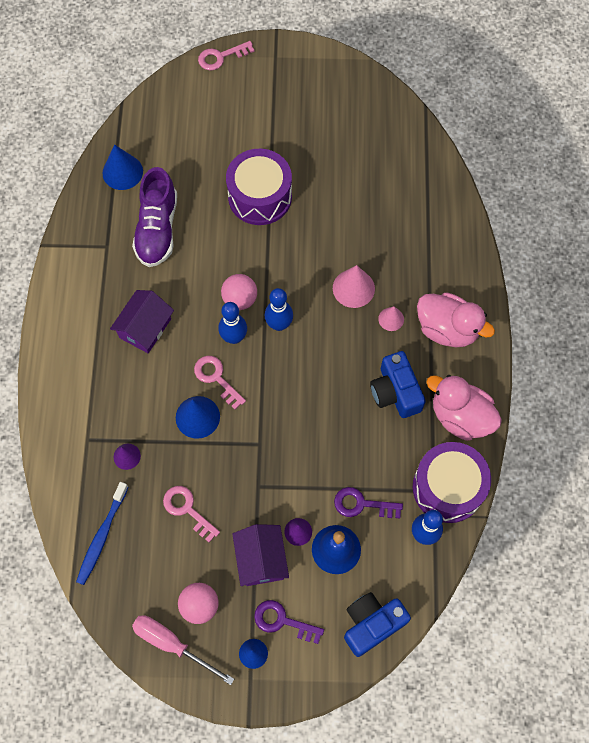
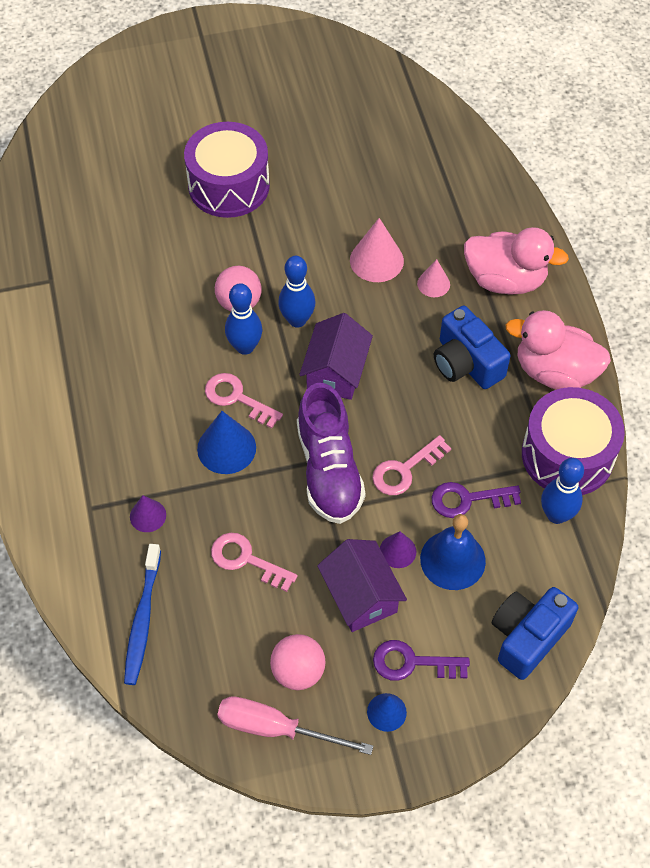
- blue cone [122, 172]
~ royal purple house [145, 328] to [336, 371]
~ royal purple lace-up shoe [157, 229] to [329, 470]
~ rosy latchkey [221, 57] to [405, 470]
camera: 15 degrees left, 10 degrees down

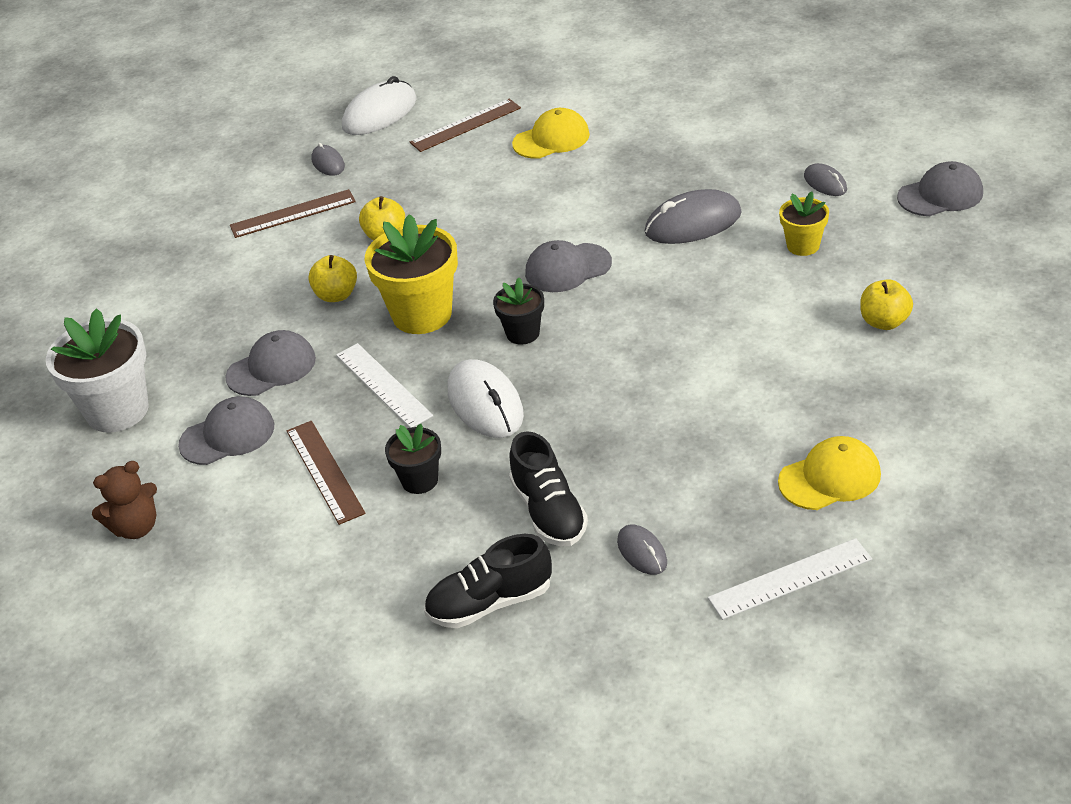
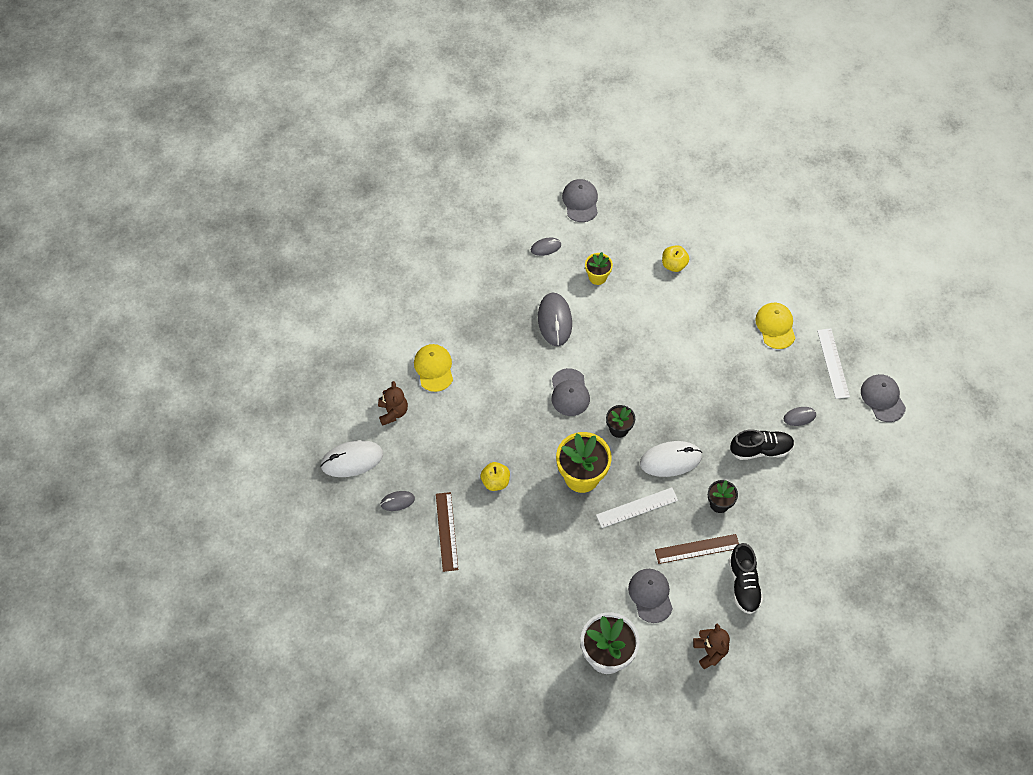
~ grey baseball cap [271, 368] to [882, 398]
- bright yellow apple [336, 295]
~ white PC mouse [379, 114] = [352, 460] 75 degrees counterclockwise
~ brown measuring stick [465, 125] to brown teddy bear [393, 412]
~ ebony lace-up shoe [490, 603] to [743, 584]
camera: 80 degrees left, 20 degrees up

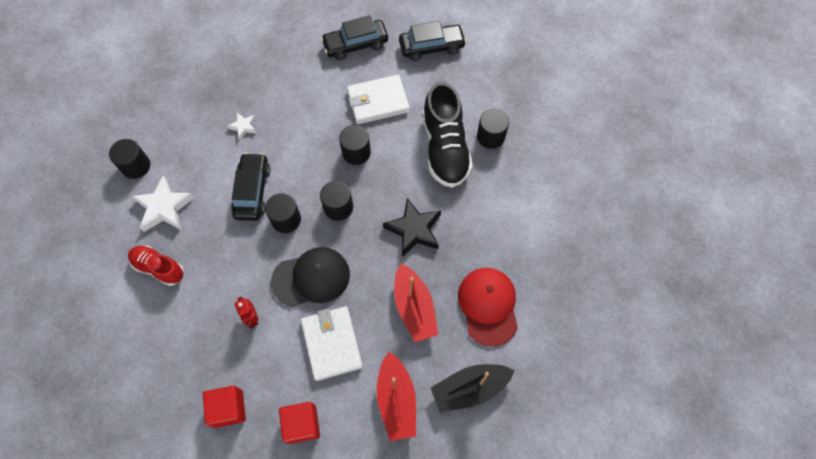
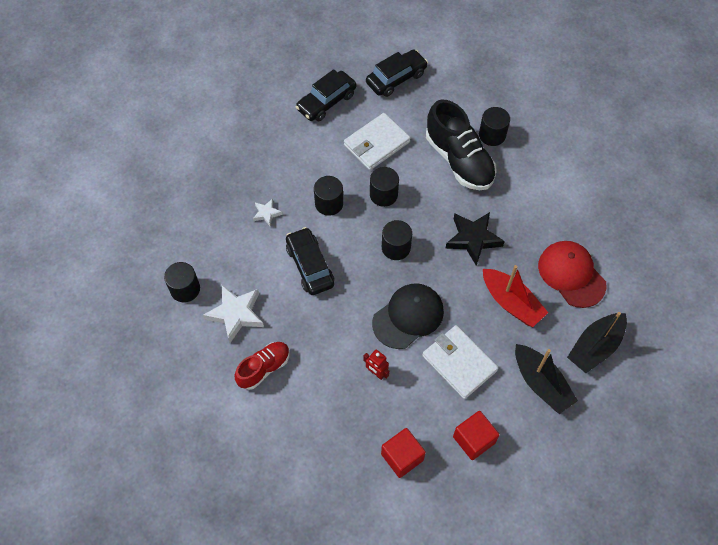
~ crimson lace-up shoe [159, 268] = [264, 368] 135 degrees clockwise
~ ebony cylinder [286, 219] to [329, 203]
~ crimson sailboat [396, 400] to ebony sailboat [541, 383]
camera: 25 degrees left, 5 degrees down

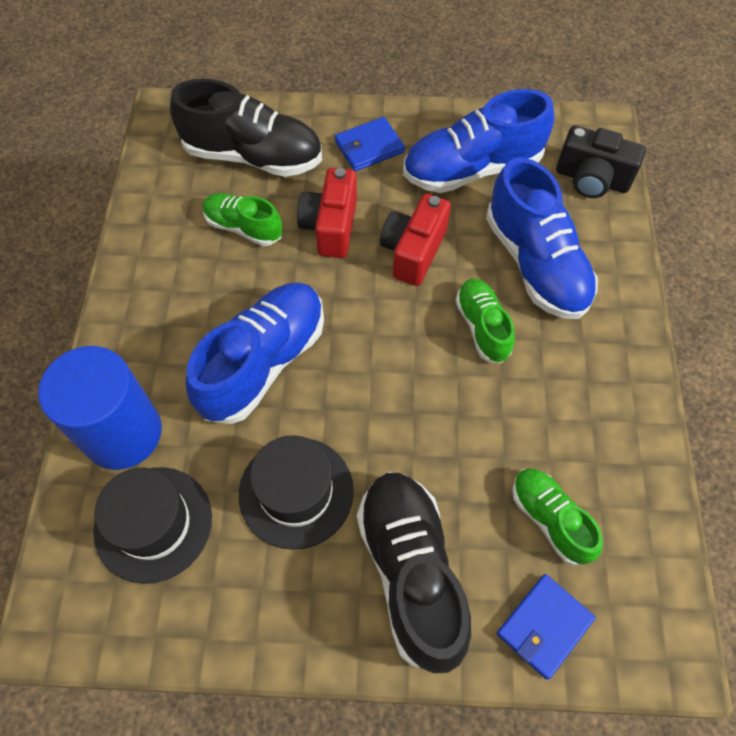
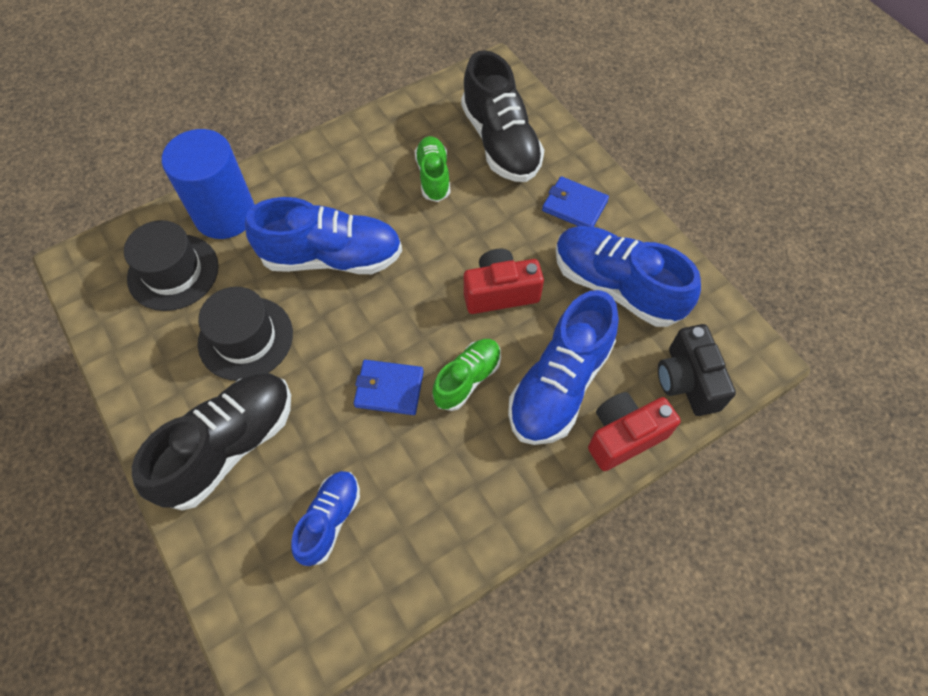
~ crimson camera [331, 226] to [624, 436]
~ blue card wallet [544, 626] to [389, 389]
~ emerald lace-up shoe [550, 519] to blue lace-up shoe [329, 520]
camera: 55 degrees right, 0 degrees up

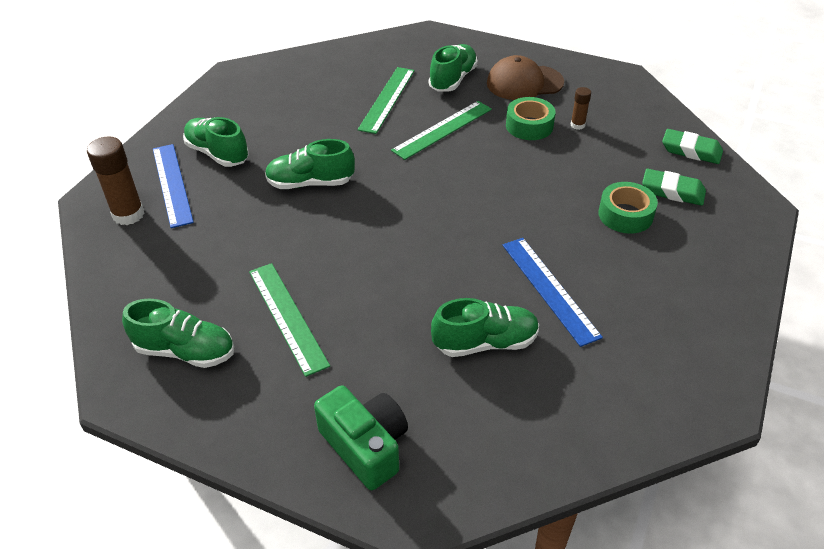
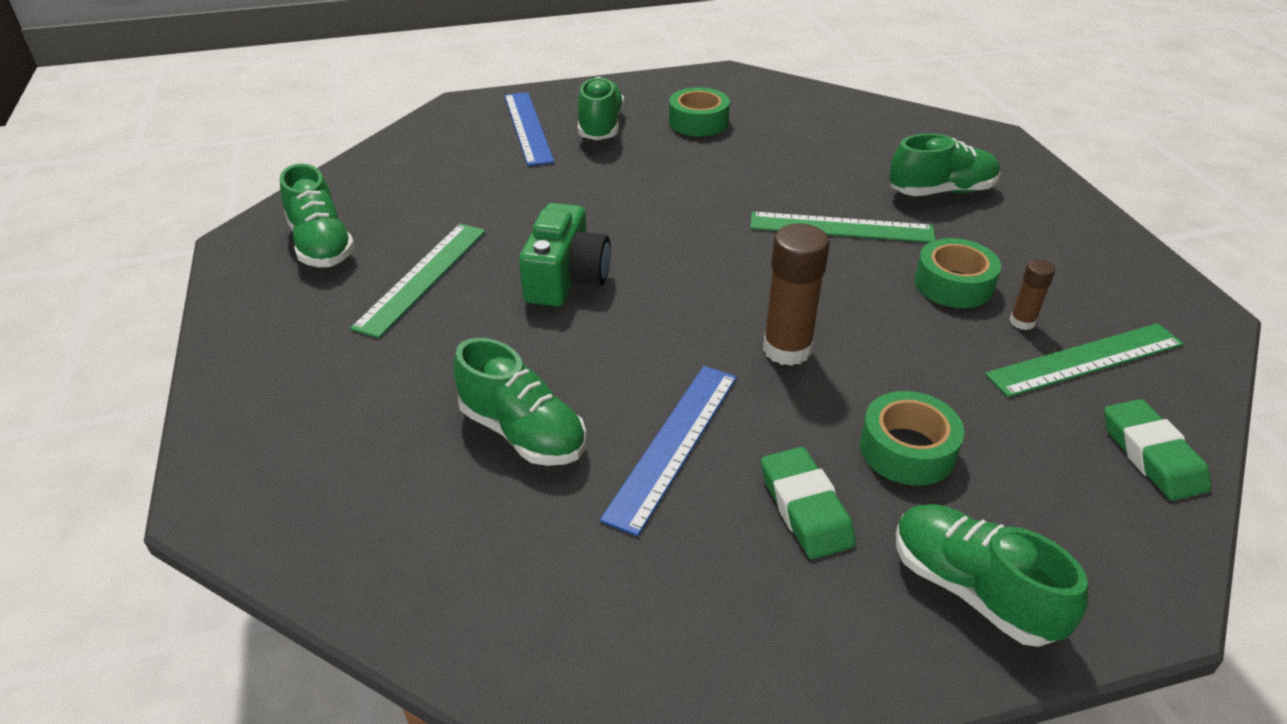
~ brown stick of glue [128, 214] to [787, 349]
~ blue measuring stick [172, 184] = [527, 127] 45 degrees counterclockwise
~ emerald lace-up shoe [310, 183] to [972, 589]
~ emerald camera [365, 446] to [566, 278]
~ emerald measuring stick [387, 99] to [1085, 359]
- brown baseball cap [524, 83]
~ emerald gum eraser [672, 191] to [805, 508]
+ emerald sticky tape [698, 122]
camera: 50 degrees right, 5 degrees down

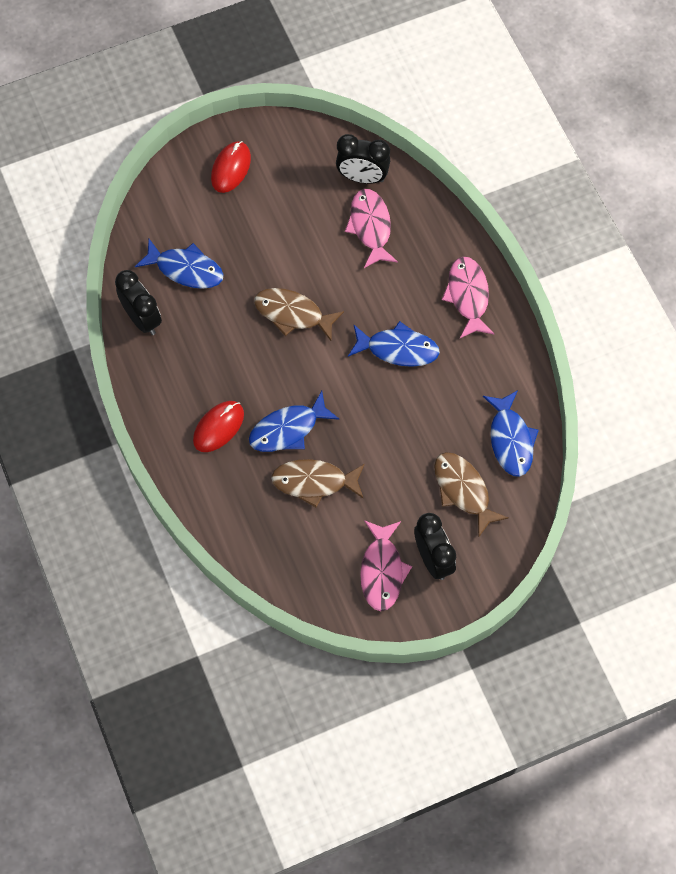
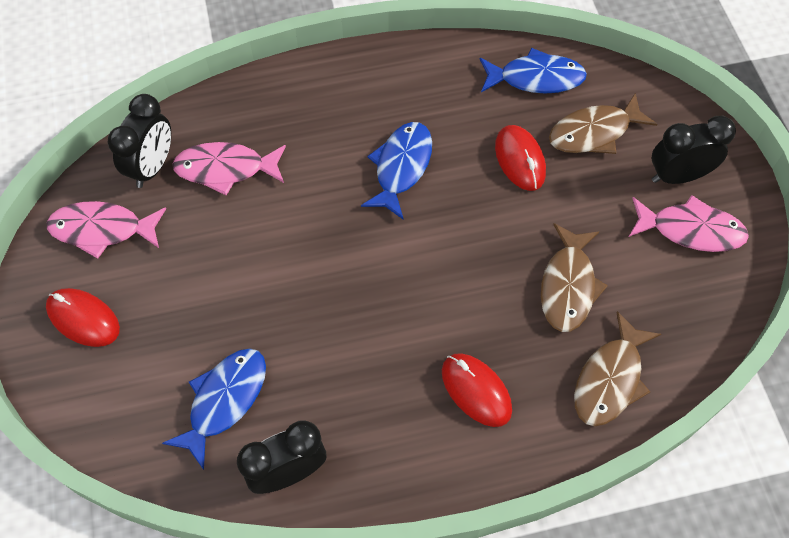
- blue fish figure [288, 429]
~ brown fish figure [293, 314] to [610, 379]
~ rosy fish figure [468, 296] to [102, 230]
+ crimson PC mouse [520, 160]
camera: 80 degrees left, 5 degrees down

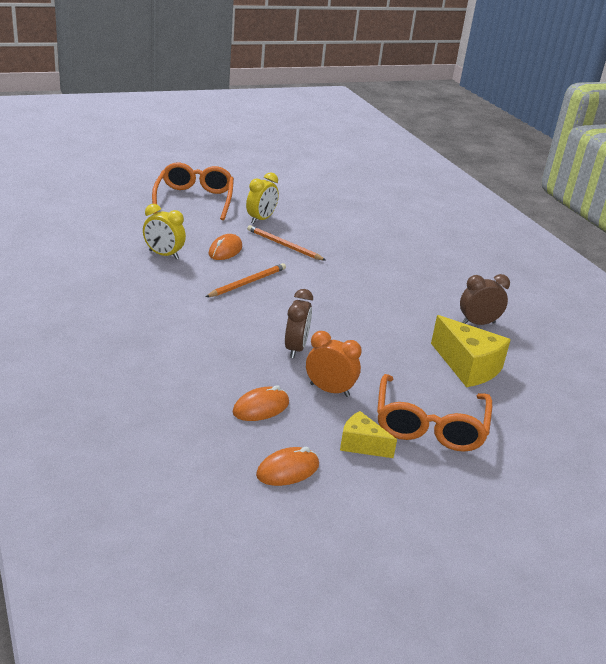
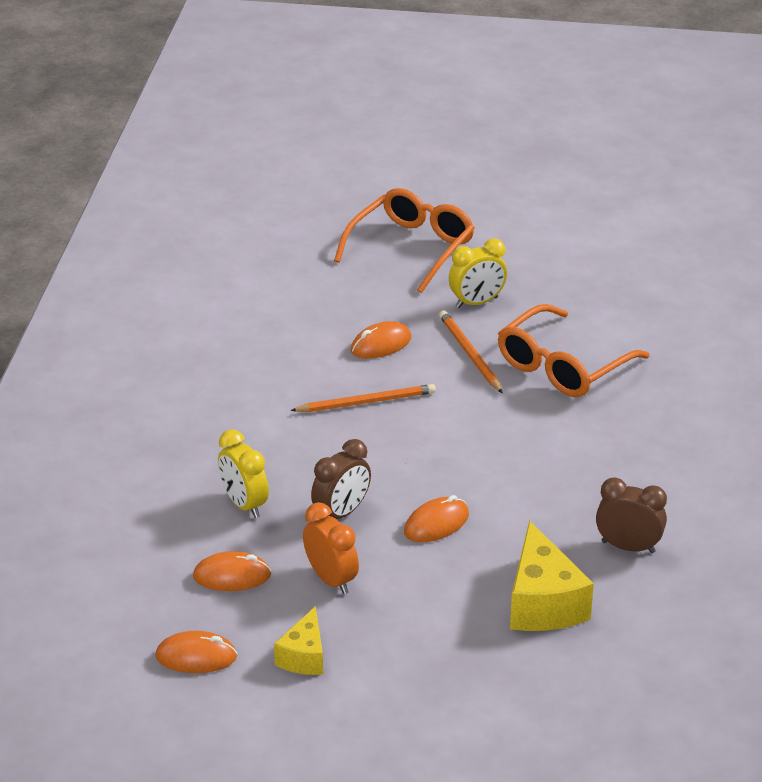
~ bright yellow alarm clock [163, 255] to [244, 504]
~ bright yellow cheese wedge [361, 445] = [304, 656] 135 degrees counterclockwise
~ bright orange glasses [429, 425] to [563, 366]
+ bright orange PC mouse [436, 524]
camera: 35 degrees right, 5 degrees up

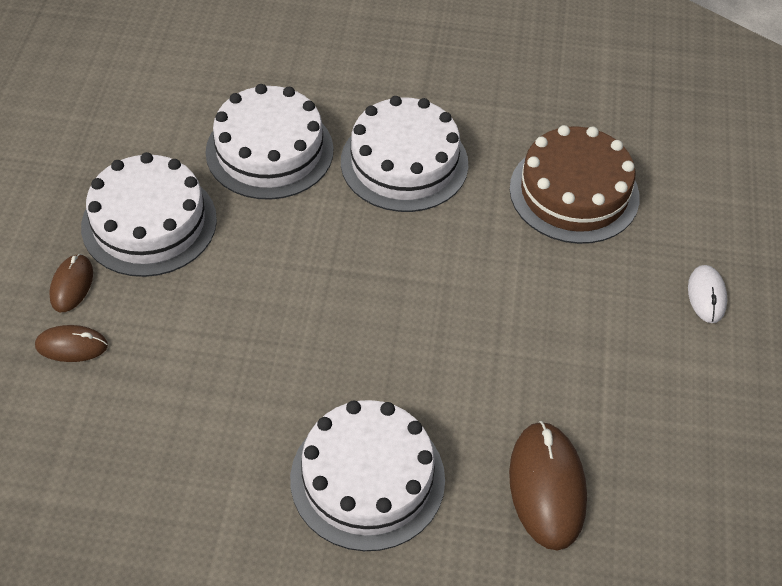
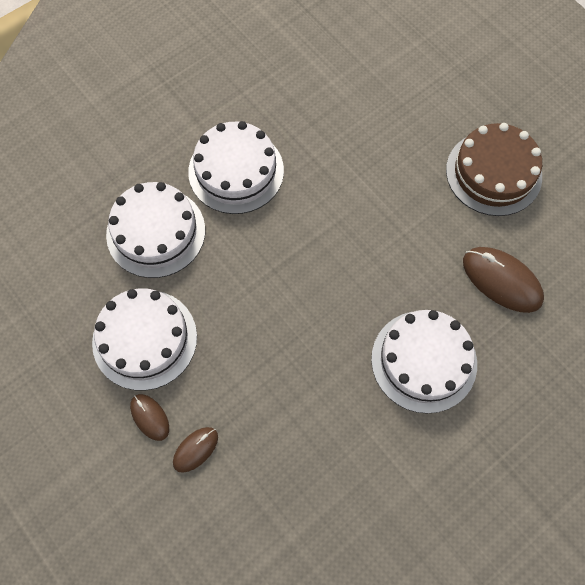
~ brown cake [574, 192] to [493, 173]
- white PC mouse [706, 295]
camera: 45 degrees left, 15 degrees up

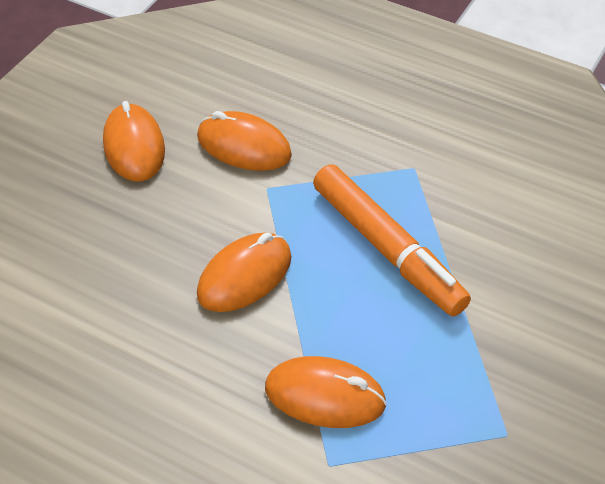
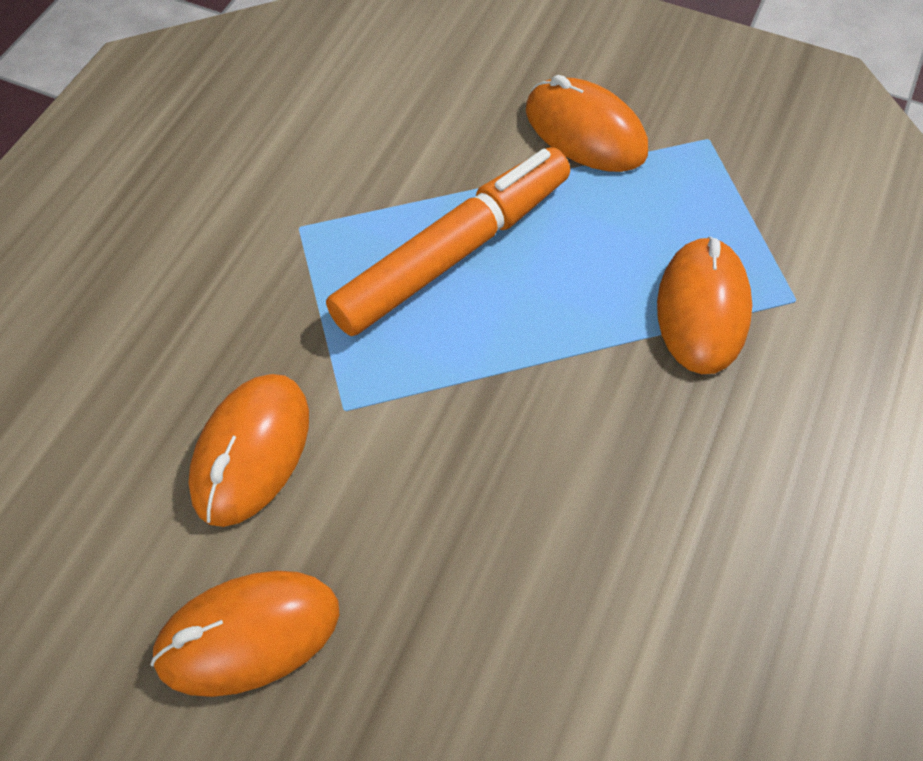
~ bright orange PC mouse [244, 276] to [585, 132]
camera: 95 degrees left, 10 degrees up

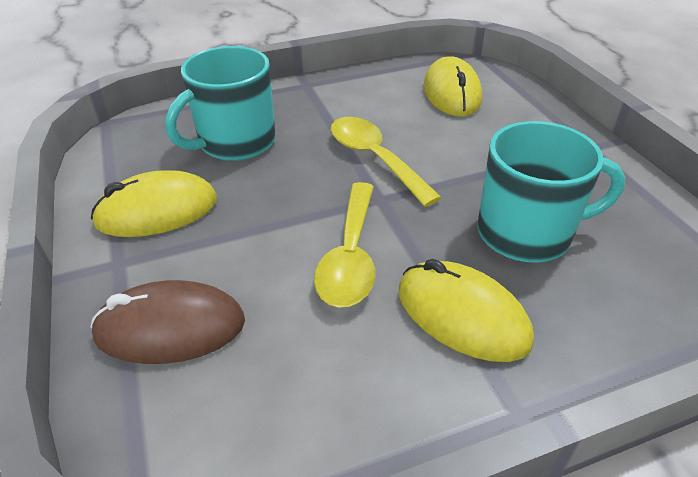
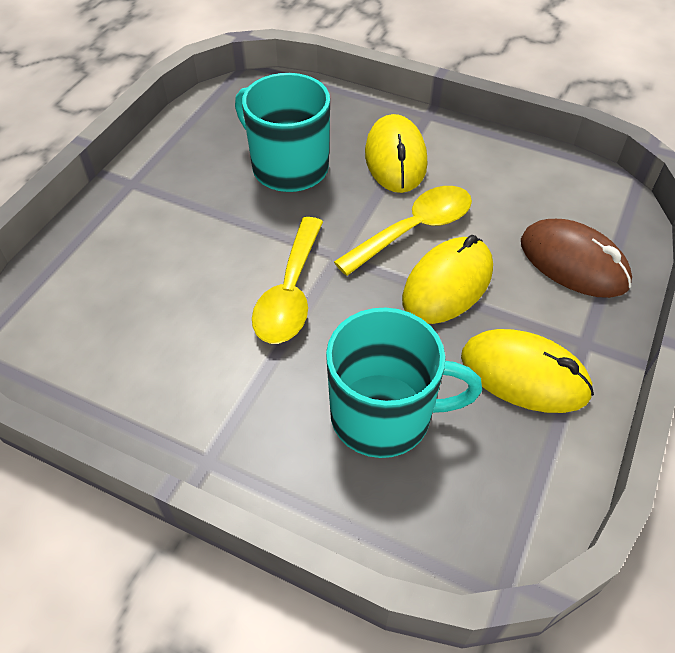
~ bright yellow PC mouse [452, 93] to [447, 284]
camera: 135 degrees left, 10 degrees up

